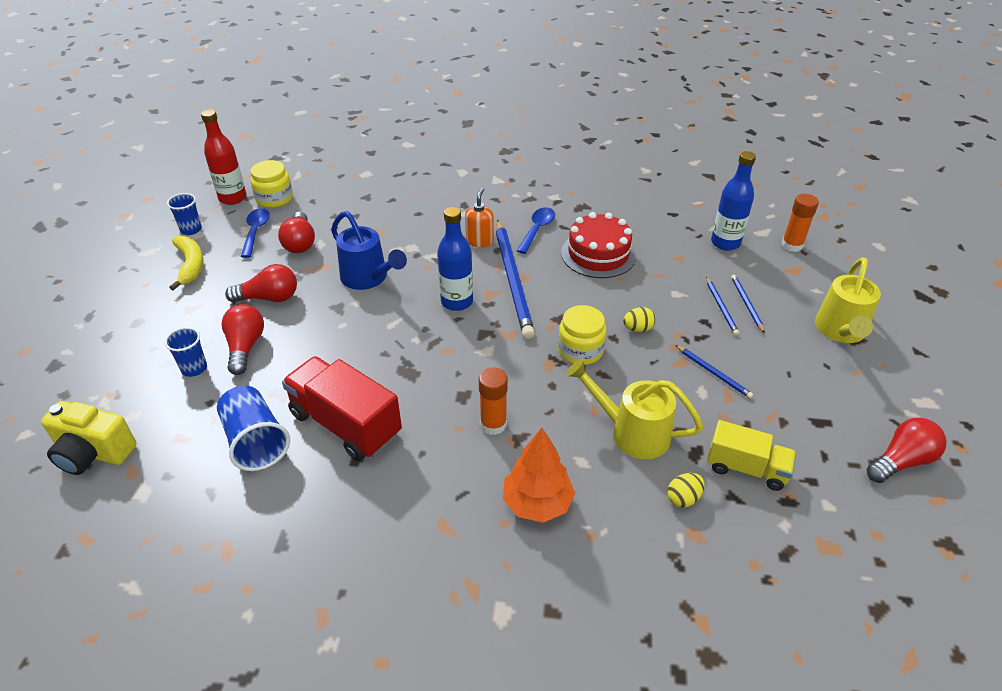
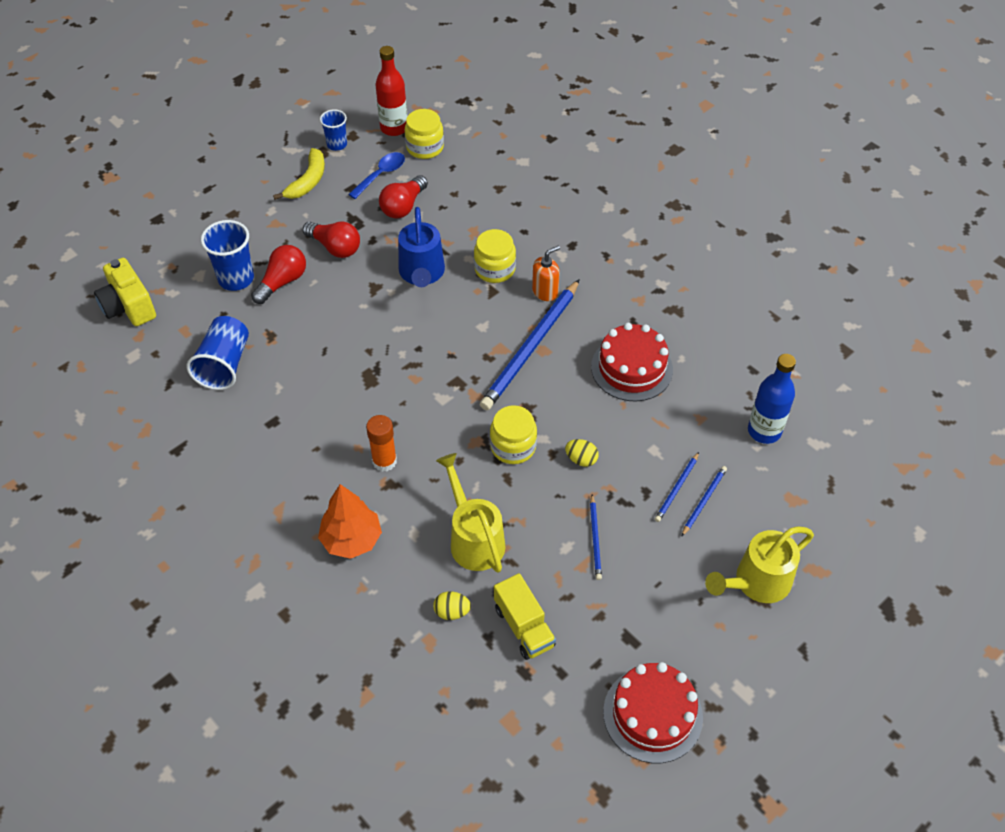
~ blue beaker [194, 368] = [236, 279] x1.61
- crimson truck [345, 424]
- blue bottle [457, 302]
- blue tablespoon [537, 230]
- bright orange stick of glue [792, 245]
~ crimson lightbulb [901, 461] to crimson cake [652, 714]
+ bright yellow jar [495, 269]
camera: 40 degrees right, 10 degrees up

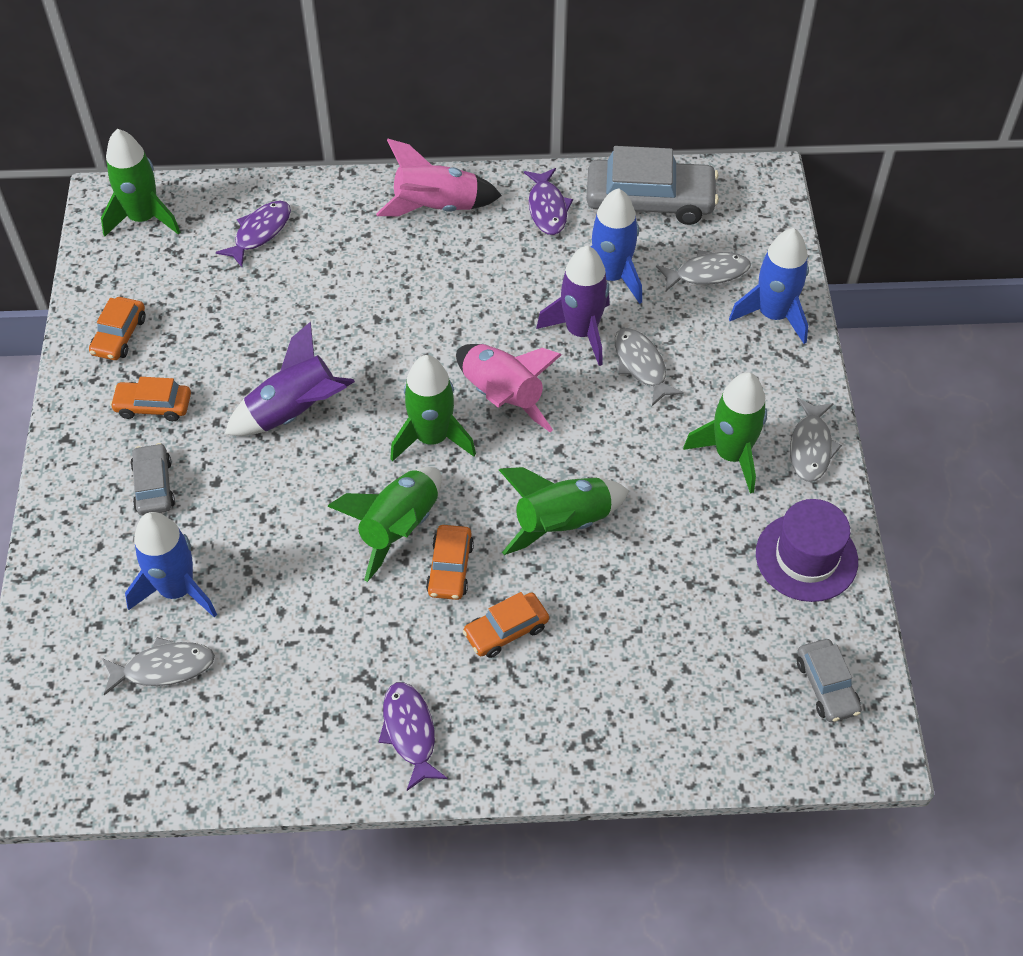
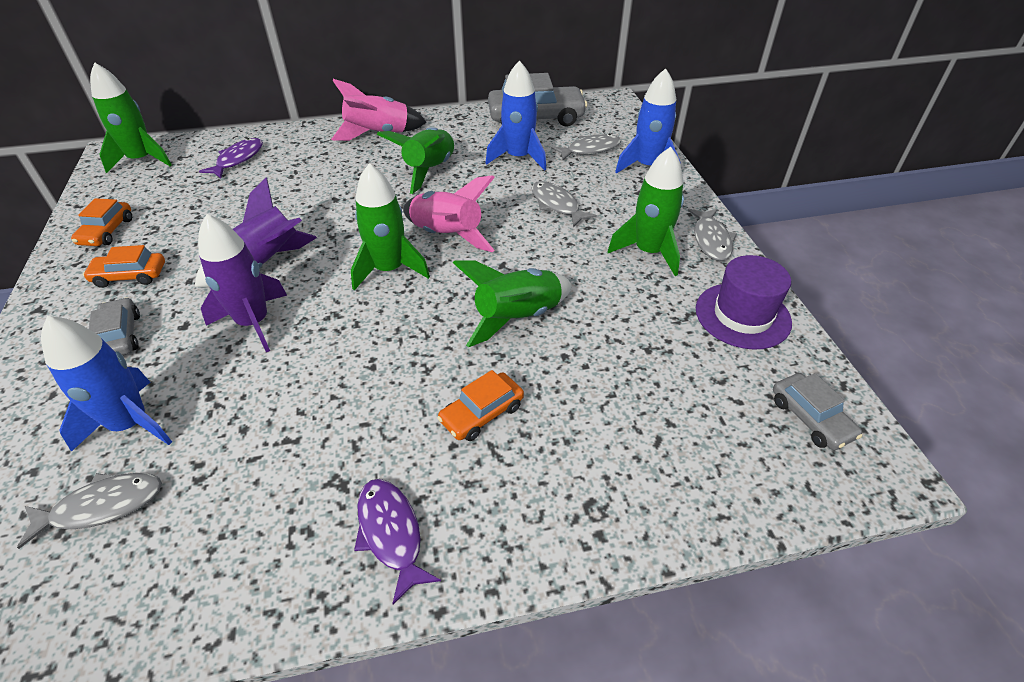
~ emerald toy rocket [399, 528] to [429, 170]
- bright orange toy car [450, 568]
- royal purple fish figure [547, 208]
~ royal purple toy rocket [581, 332] to [253, 322]
camera: 10 degrees left, 10 degrees down

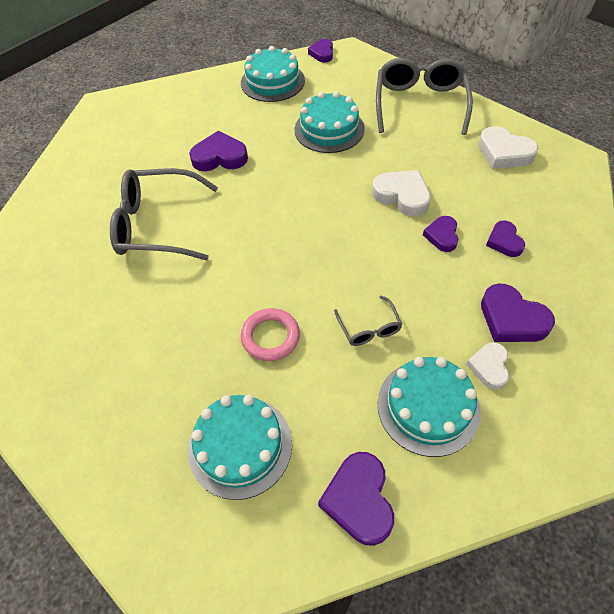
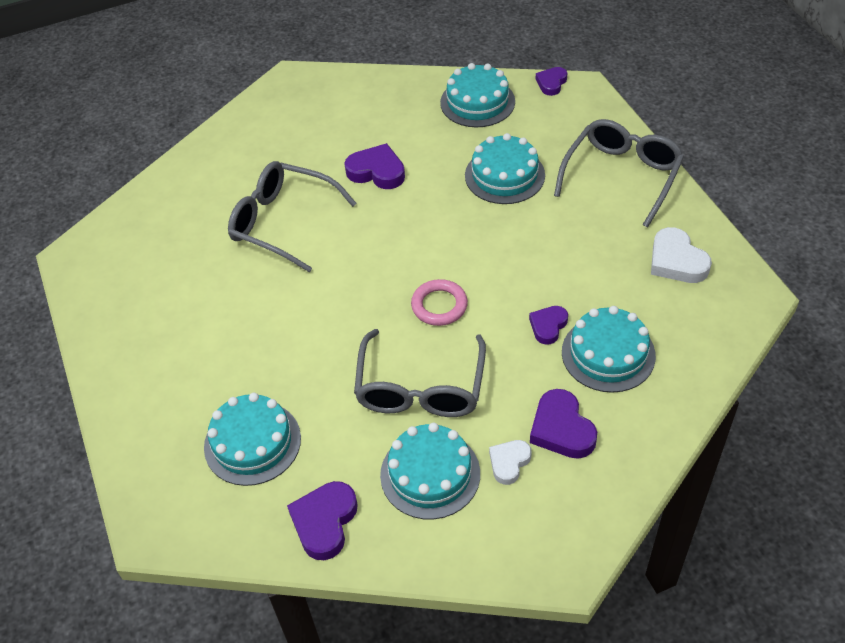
~ rosy torus [270, 337] to [439, 305]
~ grey glasses [369, 327] = [420, 387] x2.10
- white heart [402, 196]
~ royal purple heart [504, 241] to teal cake [608, 354]
camera: 25 degrees right, 5 degrees down

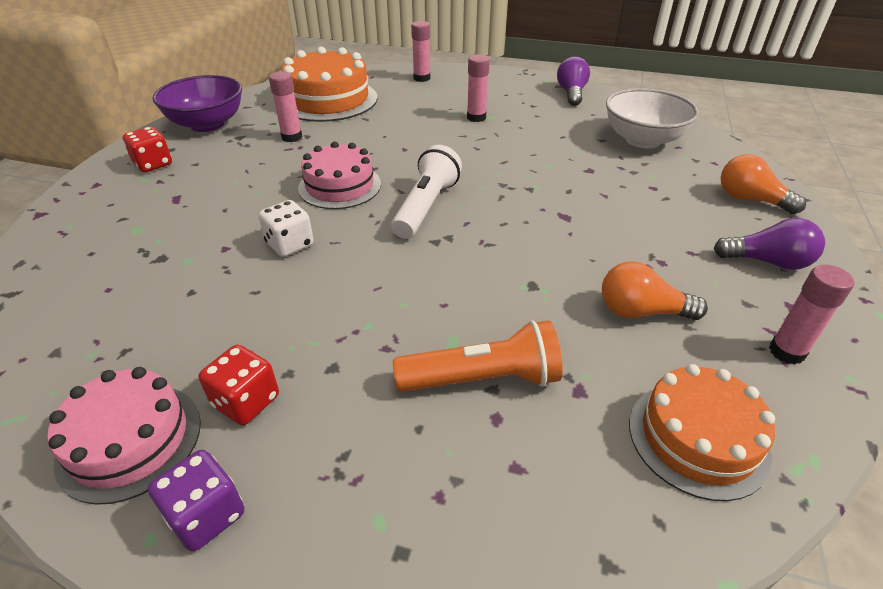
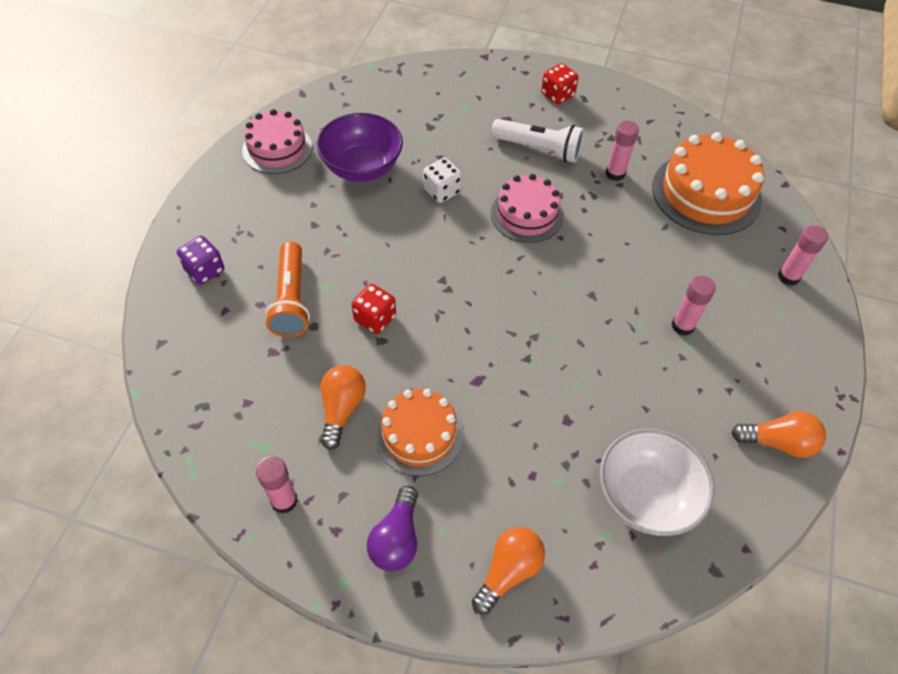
~ royal purple die [207, 515] to [205, 270]
~ royal purple serving bowl [207, 124] to [362, 167]
~ crimson die [246, 401] to [375, 318]
~ white torch [426, 206] to [539, 149]
~ royal purple lightbulb [571, 93] to bright orange lightbulb [778, 442]
~ bright orange cake [697, 438] to [419, 434]
camera: 90 degrees right, 15 degrees up

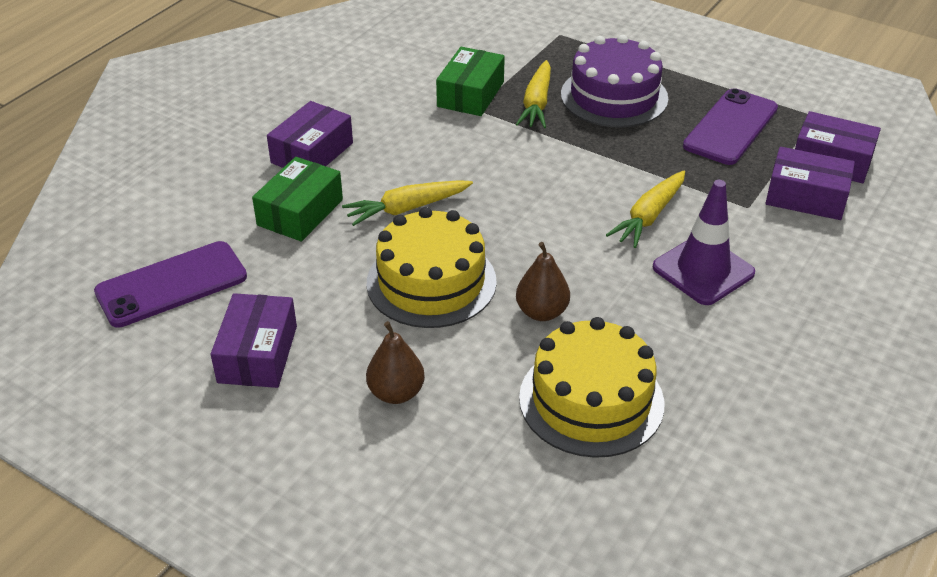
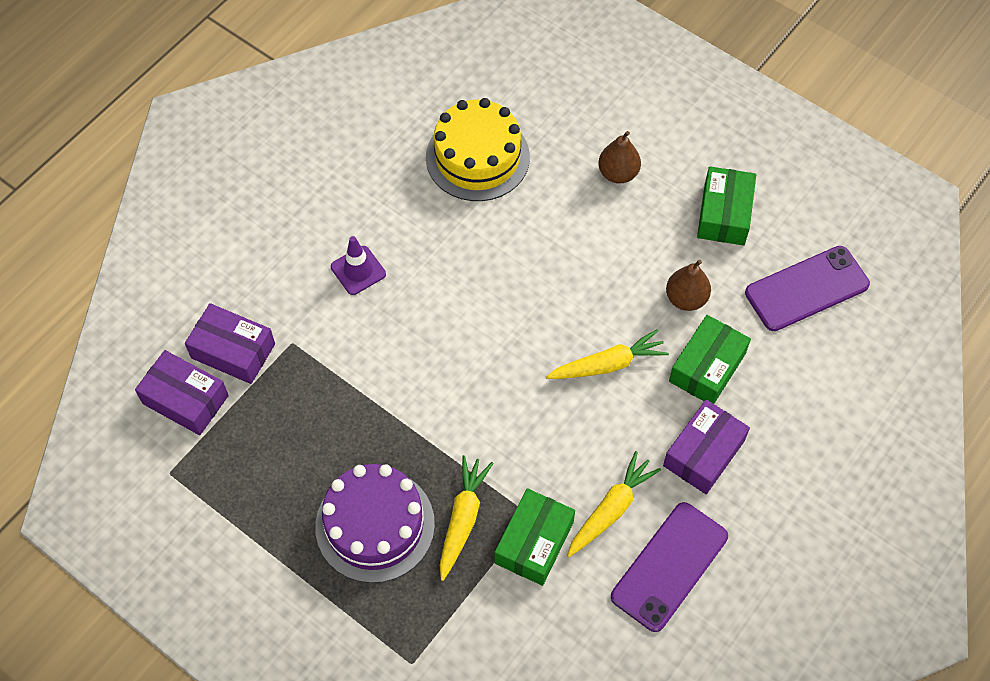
~ royal purple package [258, 354] to emerald package [724, 214]
- bright yellow cake [431, 282]
~ brown toy pear [542, 312] to [686, 298]
~ bright yellow root vegetable [649, 216] to [611, 509]
~ royal purple road cone [703, 270] = [358, 270] x0.66
~ royal purple smartphone [730, 127] to [669, 566]
camera: 175 degrees left, 20 degrees up

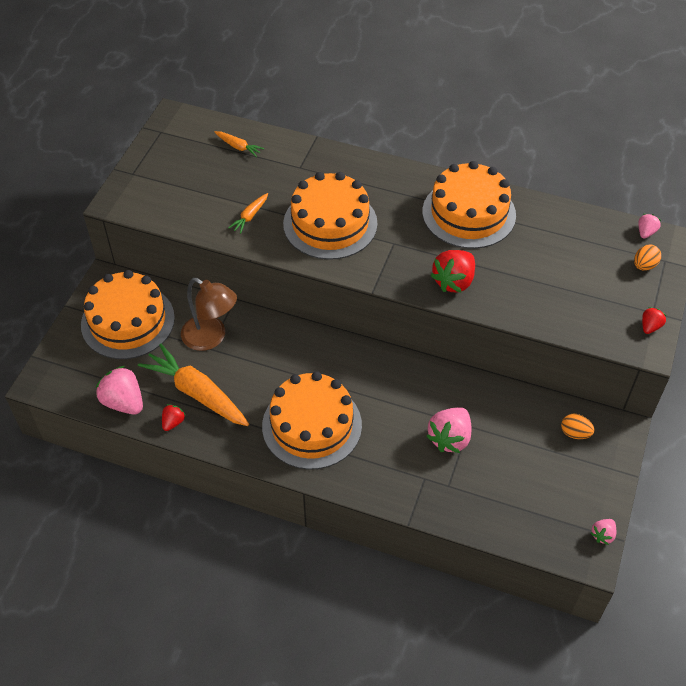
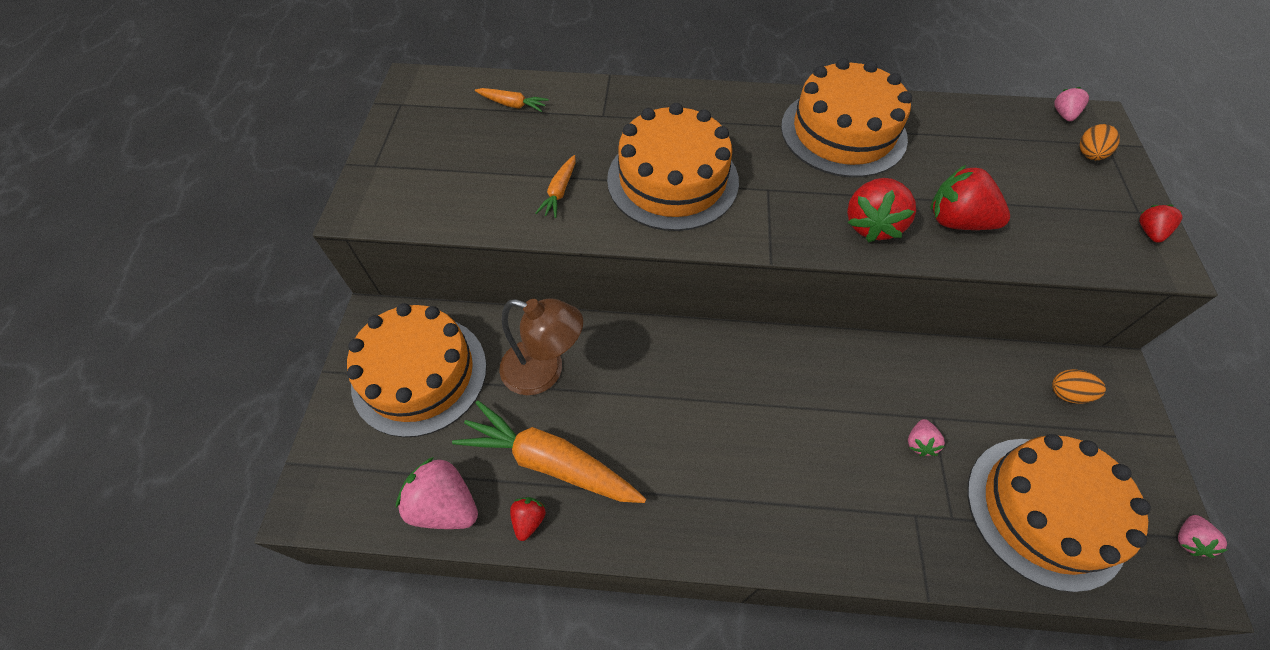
~ bright orange cake [312, 425] to [1045, 511]
~ rosy strawberry [450, 438] = [919, 443] x0.52
+ crimson strawberry [956, 221]
camera: 15 degrees left, 5 degrees up

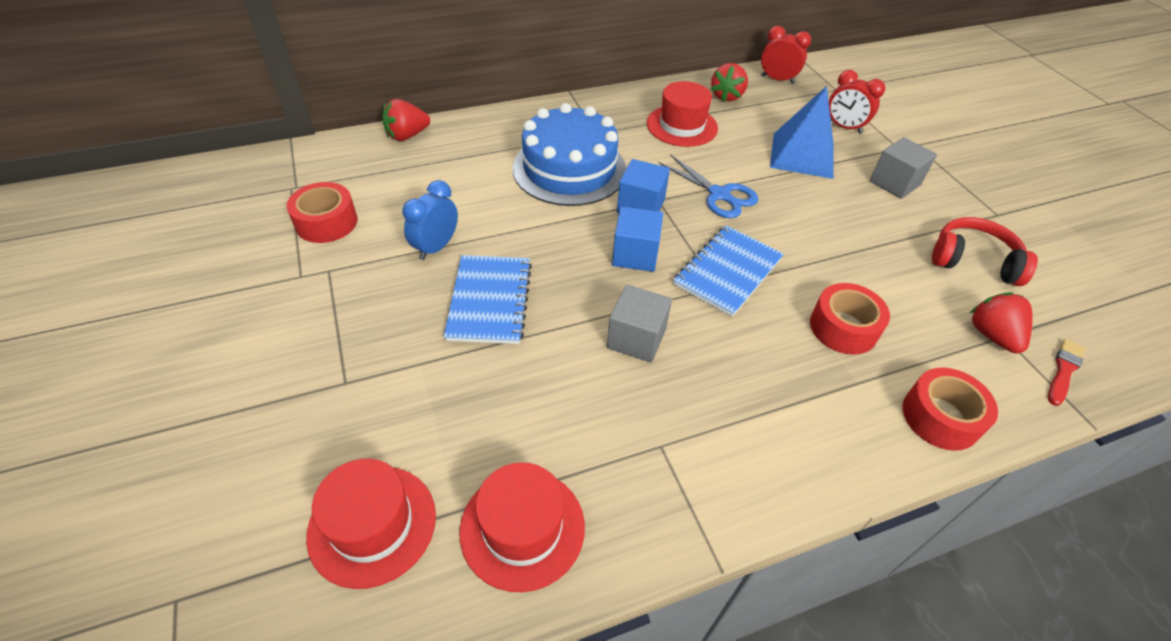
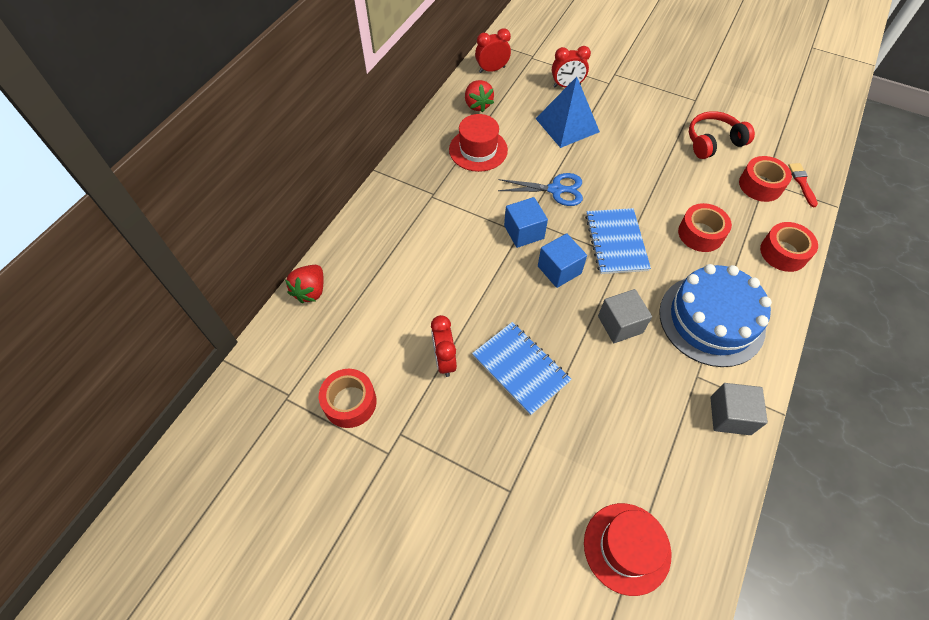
~ blue alarm clock [436, 247] to crimson alarm clock [444, 360]
- crimson hat [522, 528]
~ blue cake [569, 169] to [711, 320]
~ grey cube [894, 183] to [730, 415]
~ crimson strawberry [992, 335] to crimson sticky tape [760, 185]
camera: 40 degrees left, 10 degrees up

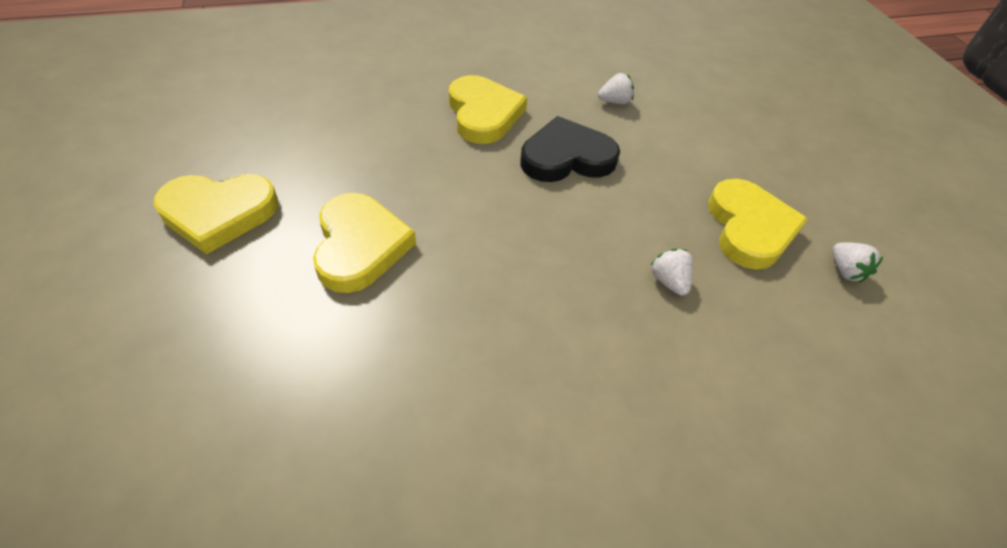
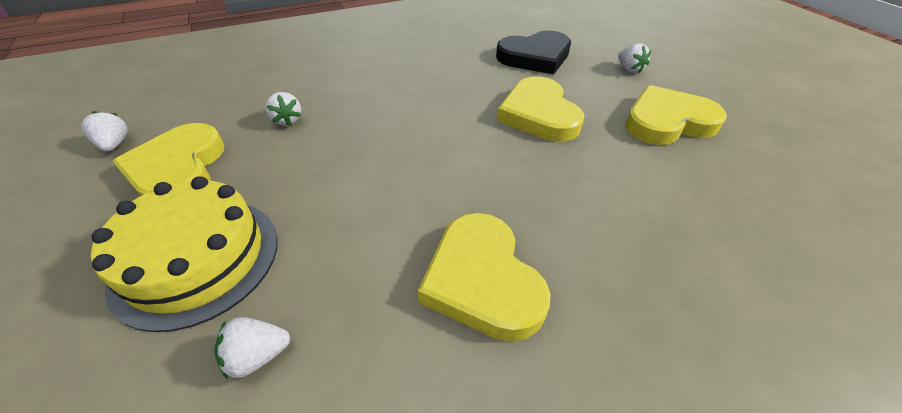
~ ebony heart [566, 157] to [535, 57]
+ bright yellow cake [196, 259]
+ white strawberry [629, 69]
camera: 175 degrees right, 5 degrees down

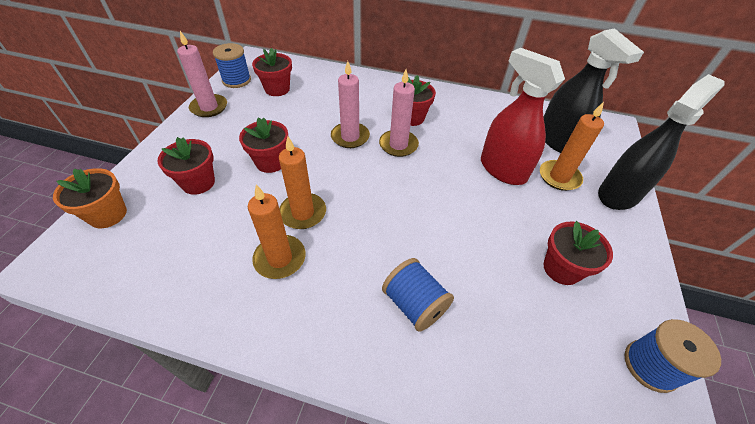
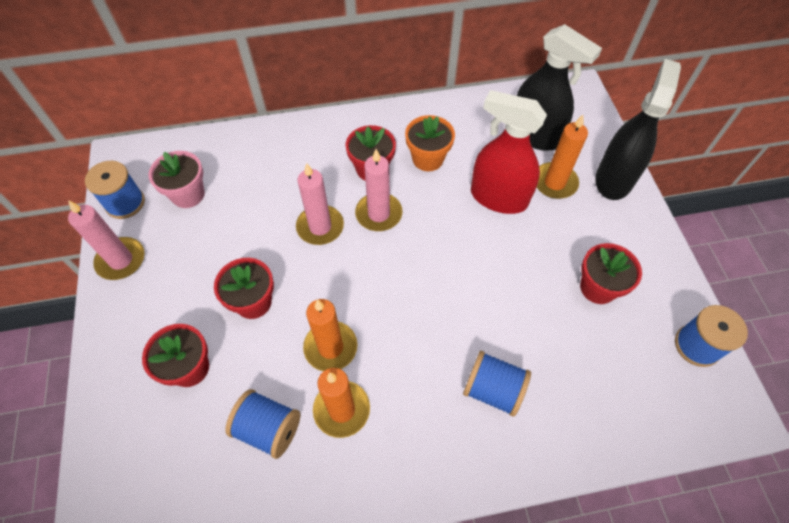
~ bright orange flower pot [108, 214] to [428, 159]
~ crimson flower pot [277, 89] to rosy flower pot [188, 194]
+ blue spool [268, 428]
camera: 25 degrees left, 10 degrees up

